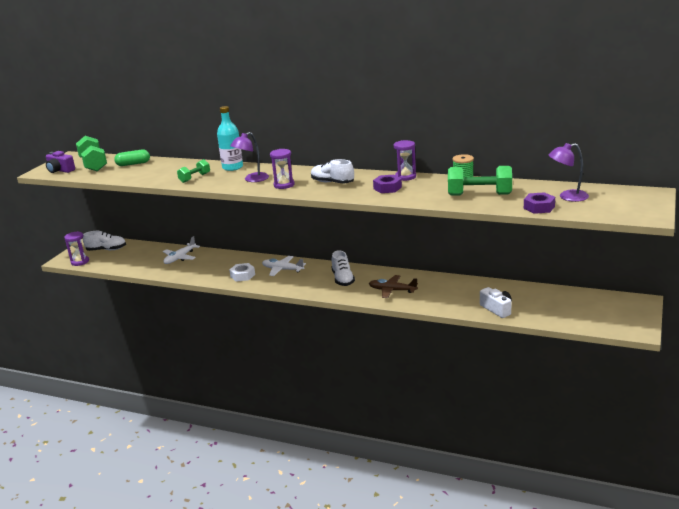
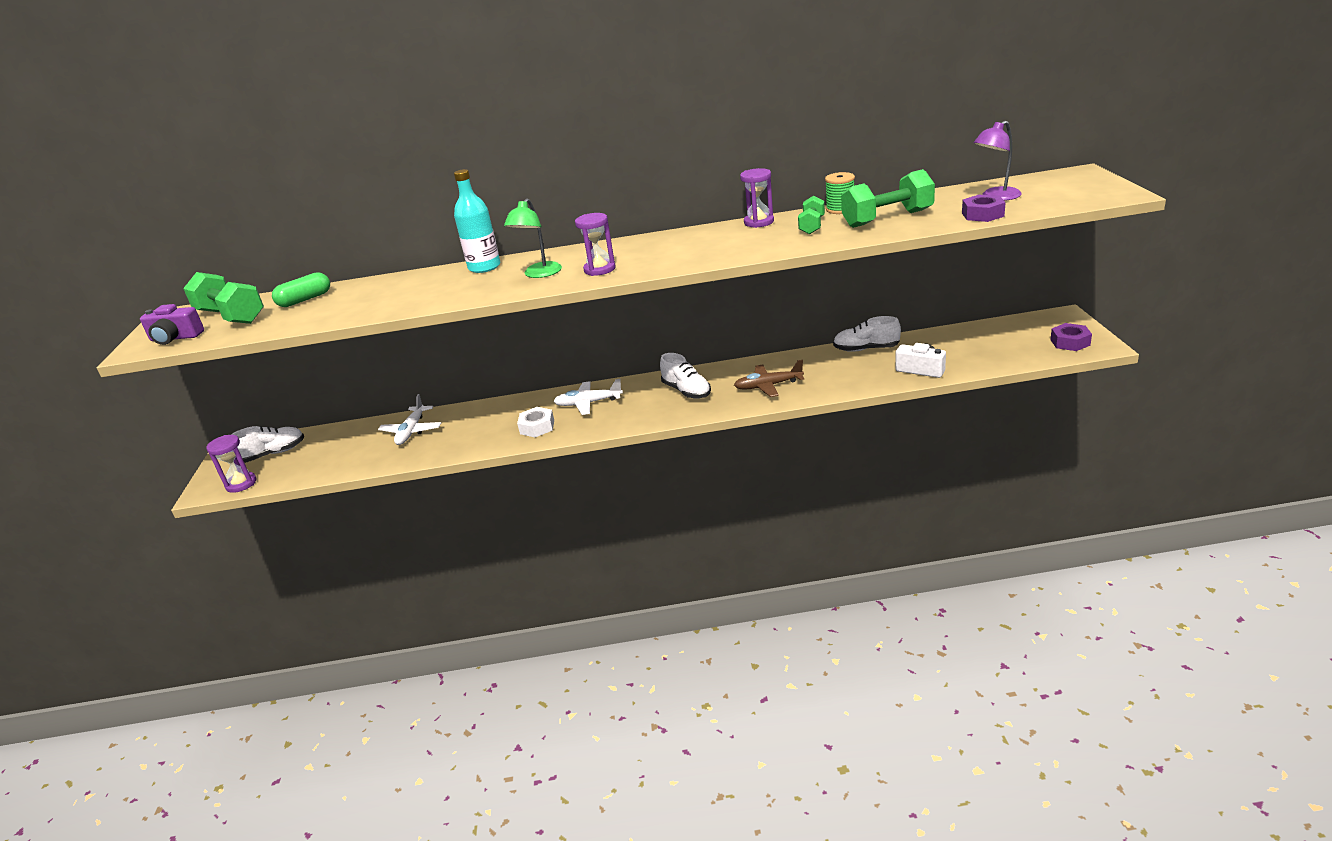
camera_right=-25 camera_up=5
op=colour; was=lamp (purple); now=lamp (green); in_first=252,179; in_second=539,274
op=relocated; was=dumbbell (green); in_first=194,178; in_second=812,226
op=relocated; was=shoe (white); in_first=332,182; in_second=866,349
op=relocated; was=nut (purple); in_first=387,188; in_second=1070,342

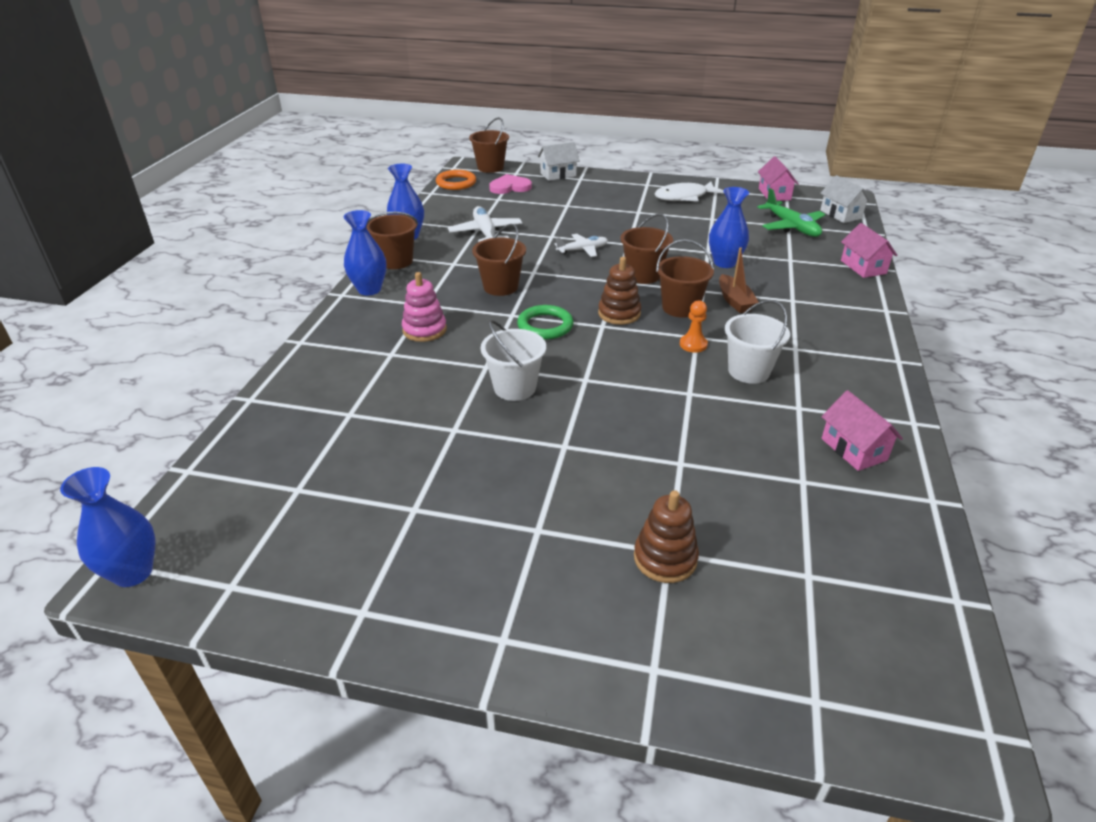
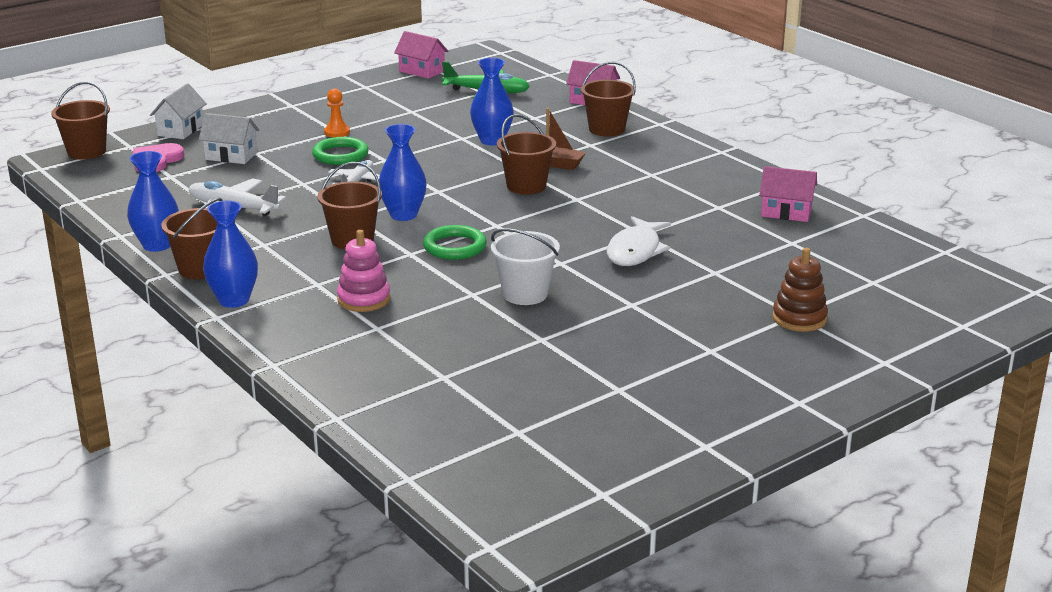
camera_right=-50 camera_up=-10
op=missing; was=ring (orange); in_first=456,183
op=relocated; was=house (white); in_first=840,214; in_second=231,156
op=relocated; was=fish (white); in_first=684,197; in_second=635,251
op=relocated; was=bucket (brown); in_first=643,275; in_second=606,129
op=missing; was=stacking toy (brown); in_first=619,313
op=missing; was=bucket (white); in_first=748,371
op=relocated; was=pawn (orange); in_first=693,344; in_second=337,132
op=relocated; was=vase (blue); in_first=133,572; in_second=403,215
op=appeared; now=ring (green); in_second=340,155

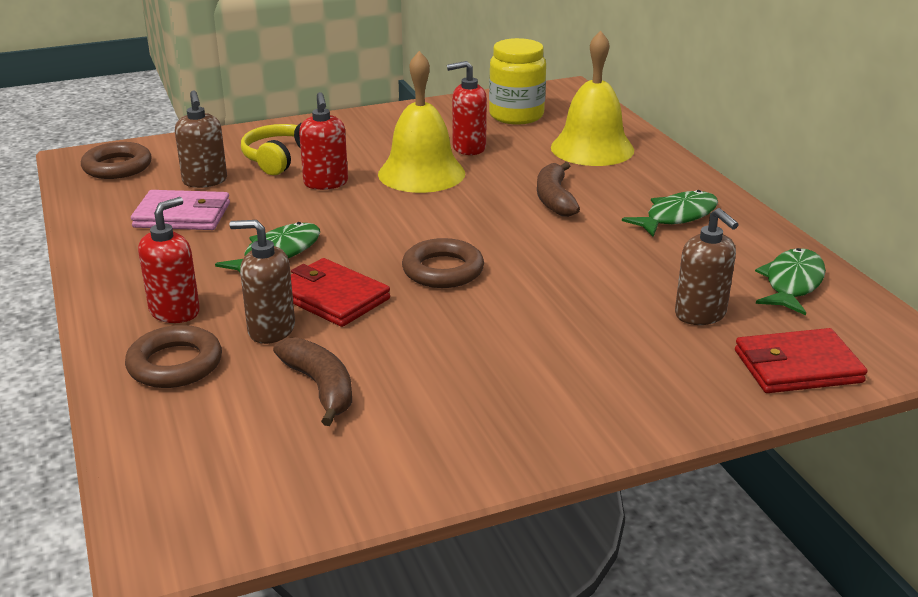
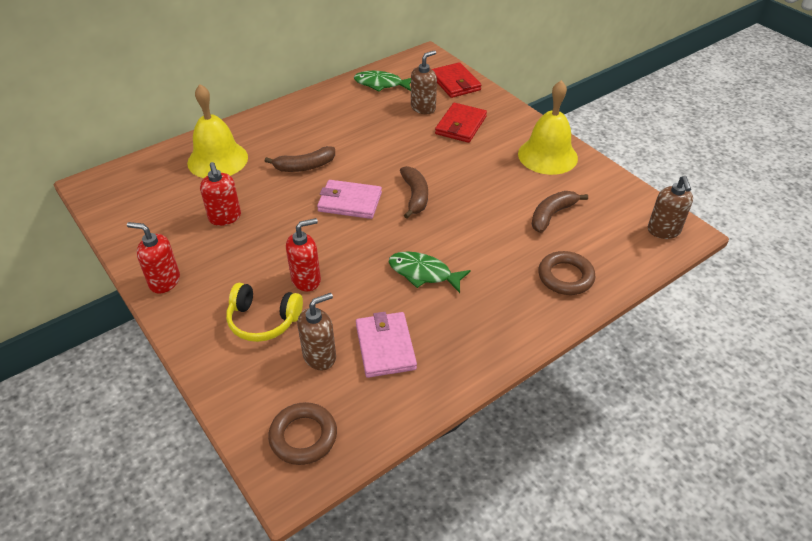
camera_right=-105 camera_up=15
op=missing; was=jar (yellow); in_first=516,116
op=relocated; was=bell (yellow); in_first=421,173; in_second=547,155
op=missing; was=fish (green); in_first=677,217
op=relocated; was=soap dispenser (red); in_first=175,312; in_second=164,281
op=relocated; was=soap dispenser (brown); in_first=271,330; in_second=663,231
op=exchanged; was=ring (brown); now=banana (brown); in_first=443,270; in_second=415,196
op=relocated; was=wallet (red); in_first=332,297; in_second=461,125
op=appeared; now=wallet (pink); in_second=349,202

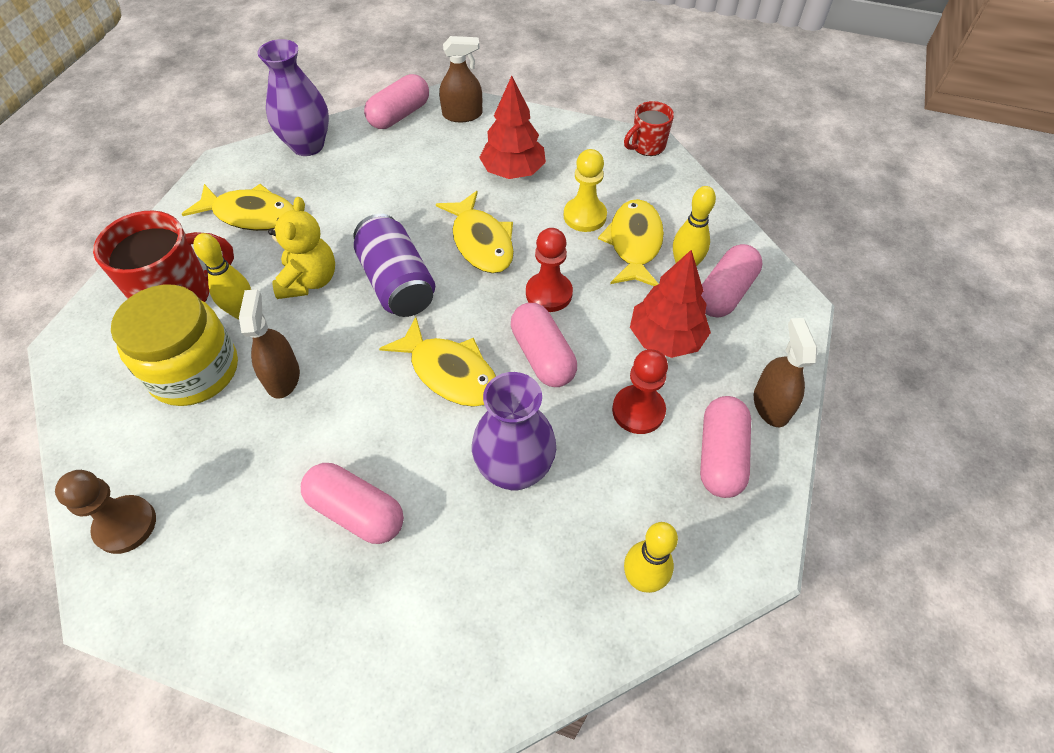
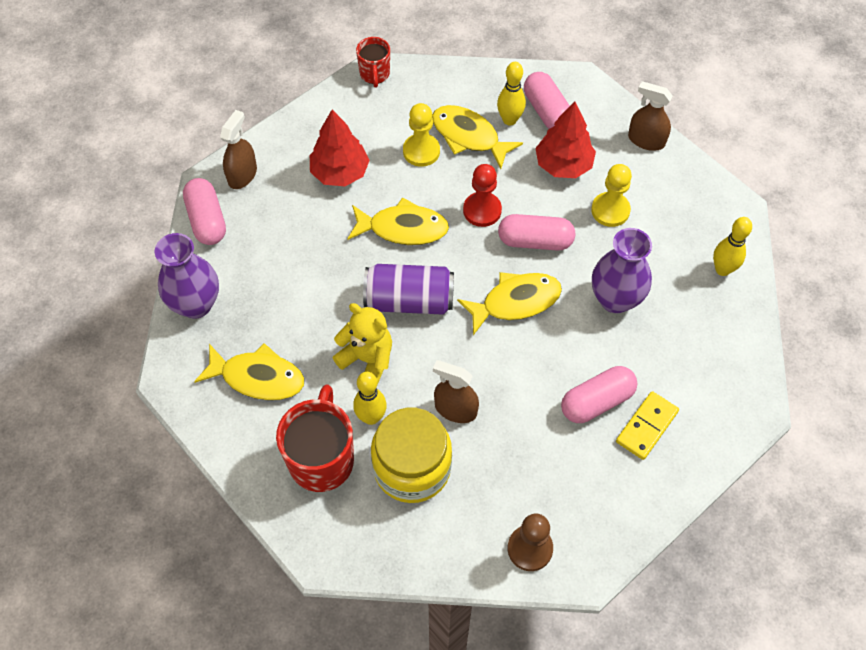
camera_right=-60 camera_up=5
op=spun; was=fish (yellow); in_first=250,214; in_second=258,377; clockwise=60
op=colour; was=pawn (red); now=pawn (yellow); in_first=638,411; in_second=610,210
op=missing; was=capsule (pink); in_first=720,456
op=appeared; now=domino (yellow); in_second=646,426

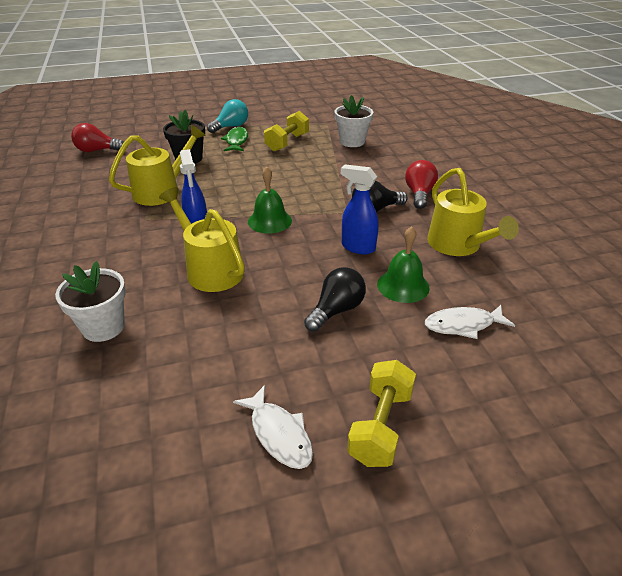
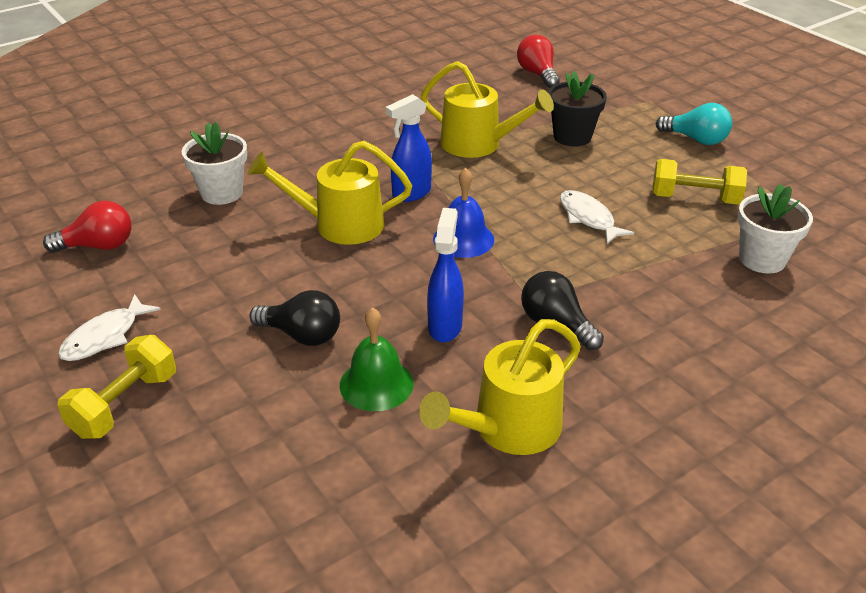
camera_right=70 camera_up=0
op=missing; was=fish (green); in_first=236,141
op=relocated; was=light bulb (red); in_first=419,194; in_second=98,246
op=colour; was=bell (green); now=bell (blue); in_first=269,221; in_second=463,239
op=spun; was=watering can (yellow); in_first=210,269; in_second=339,225; clockwise=-120
op=relocated; was=fish (white); in_first=463,325; in_second=588,218
op=spun; was=dumbbell (yellow); in_first=380,426; in_second=124,404; clockwise=-60

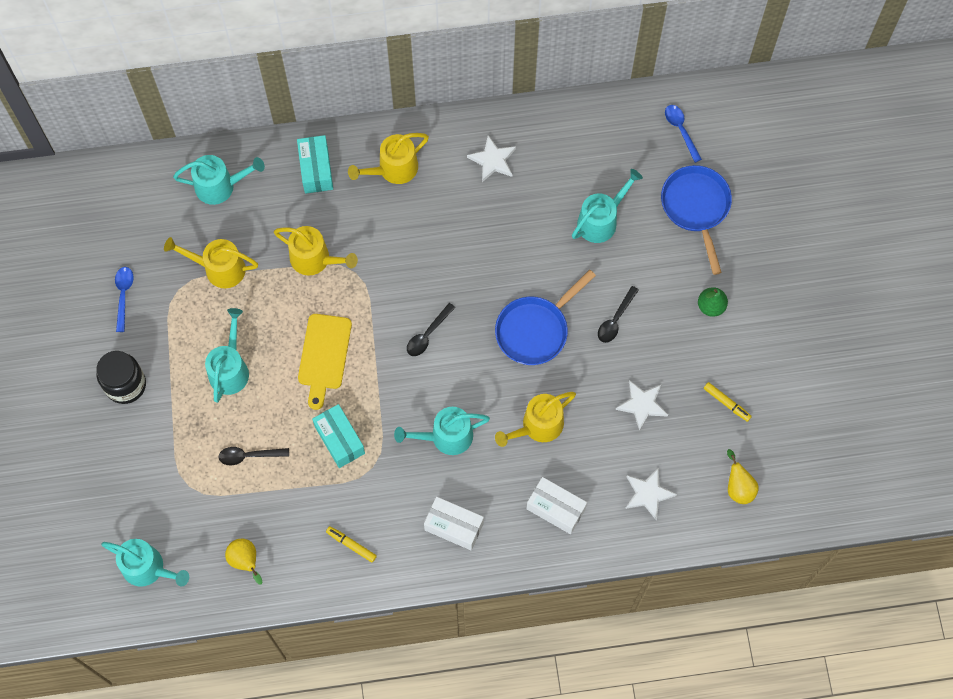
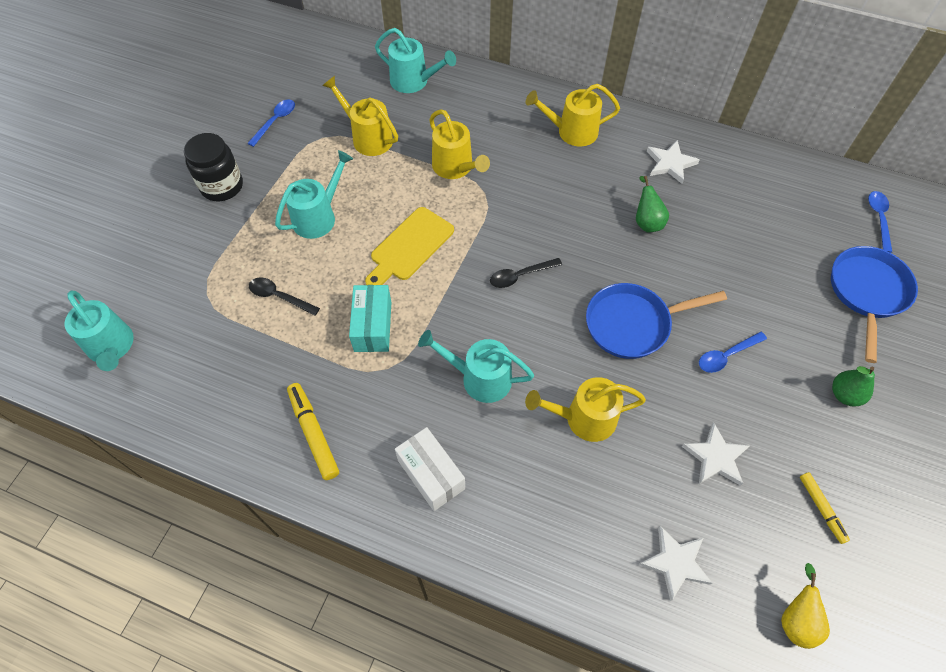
camera_right=30 camera_up=-10
op=missing; was=box (turquoise); in_first=316,170
op=missing; was=watering can (turquoise); in_first=601,220
op=colour; was=spoon (black); now=spoon (blue); in_first=615,320; in_second=726,356
op=missing; was=box (white); in_first=556,509
op=size; was=marker (yellow); in_first=351,545; in_second=313,433; ratio=1.56
op=missing; was=pear (yellow); in_first=245,561
op=appeared; now=pear (green); in_second=646,221

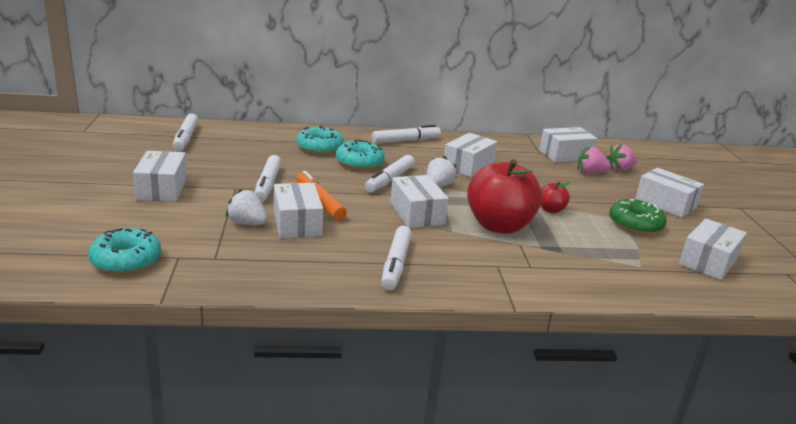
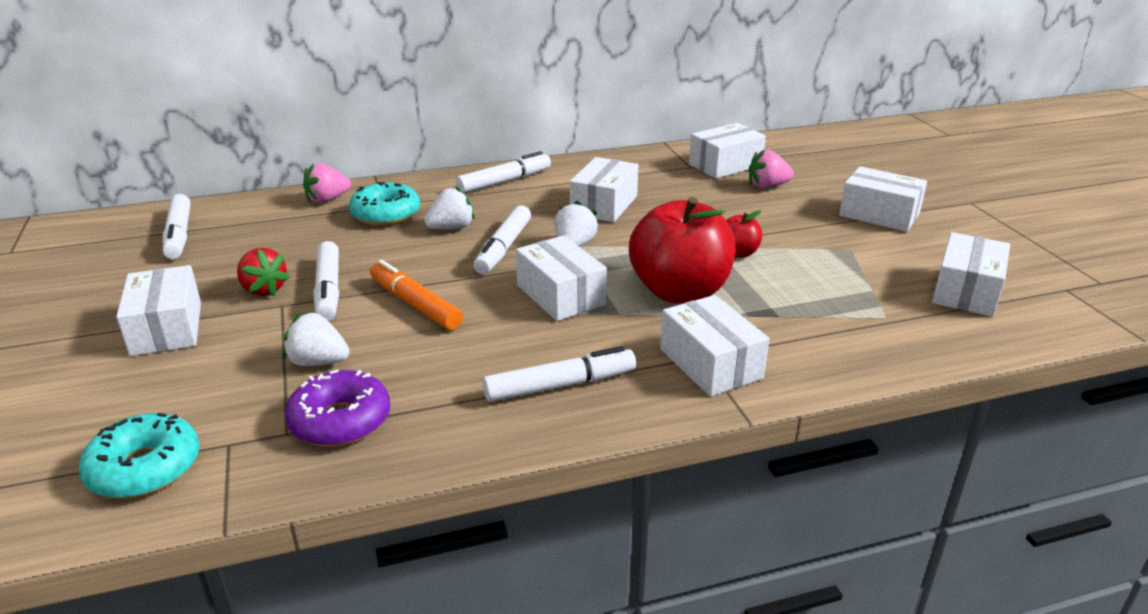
camera_right=-10 camera_up=5
op=exchanged; was=donut (turquoise); now=strawberry (white); in_first=359,162; in_second=451,228
op=relocated; was=strawberry (pink); in_first=619,169; in_second=327,200
op=relocated; was=box (white); in_first=297,223; in_second=710,363
op=missing; was=donut (green); in_first=635,224
op=spun; was=marker (white); in_first=396,264; in_second=560,385; clockwise=-105
op=appeared; now=strawberry (red); in_second=264,289
op=appeared; now=donut (purple); in_second=340,421

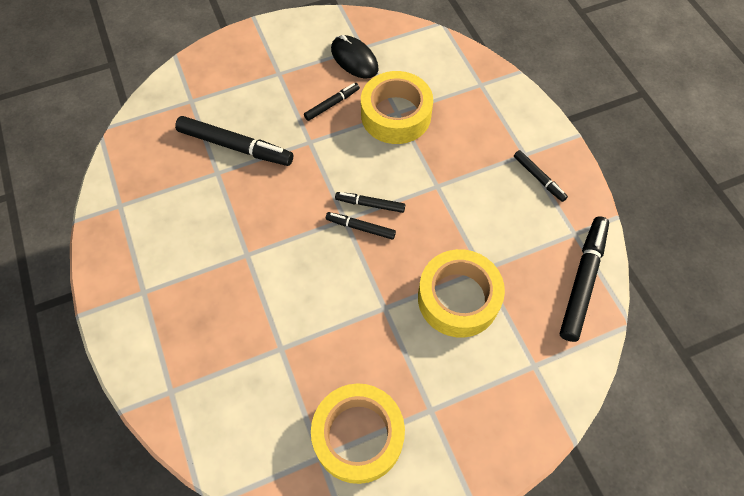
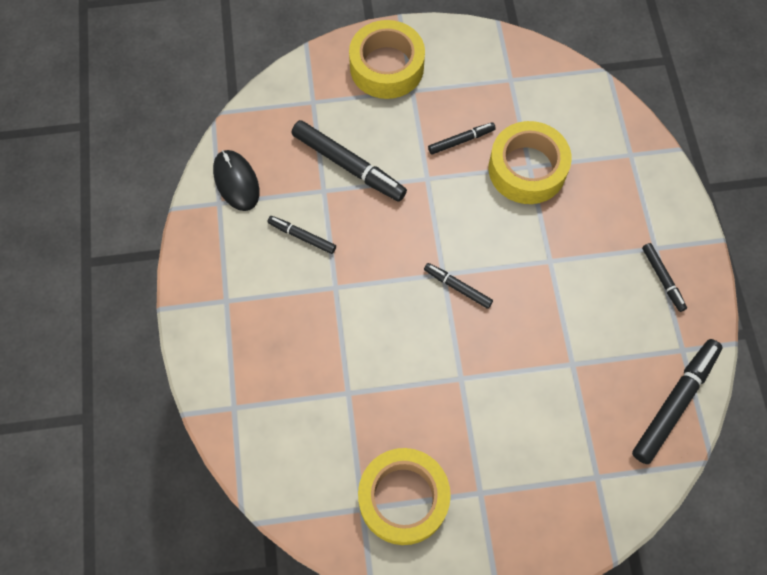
camera_right=15 camera_up=5
op=relocated; was=mouse (black); in_first=354,59; in_second=236,181
op=relocated; was=marker (black); in_first=370,204; in_second=302,236
op=relocated; was=tape (yellow); in_first=458,298; in_second=386,67

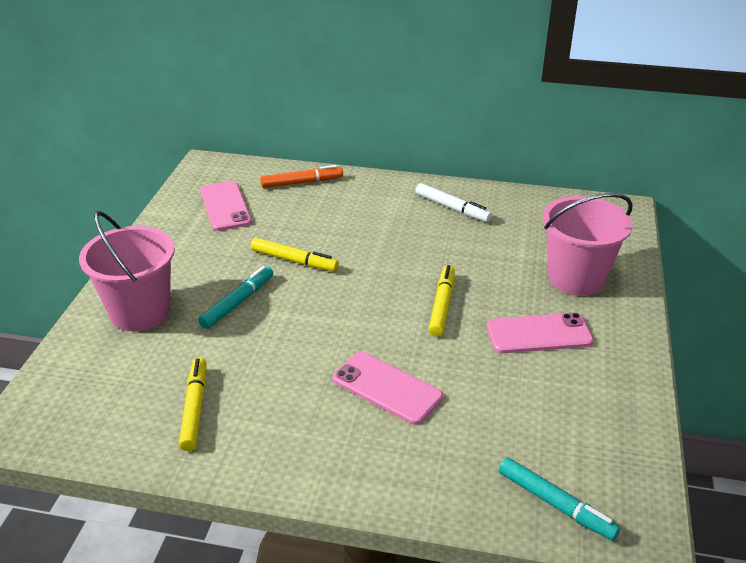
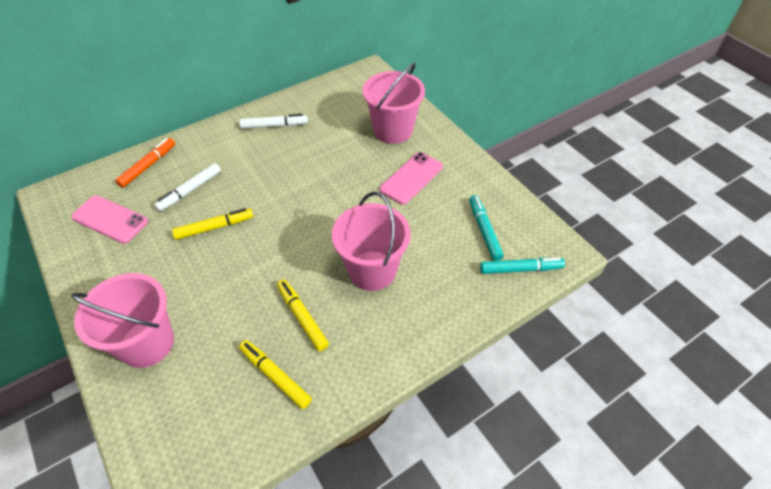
camera_right=-45 camera_up=15
op=relocated; was=marker (yellow); in_first=442,305; in_second=302,317
op=relocated; was=marker (turquoise); in_first=238,302; in_second=484,230
op=exchanged; was=phone (pink); now=bucket (pink); in_first=387,388; in_second=372,270
op=appeared; now=marker (white); in_second=190,191

